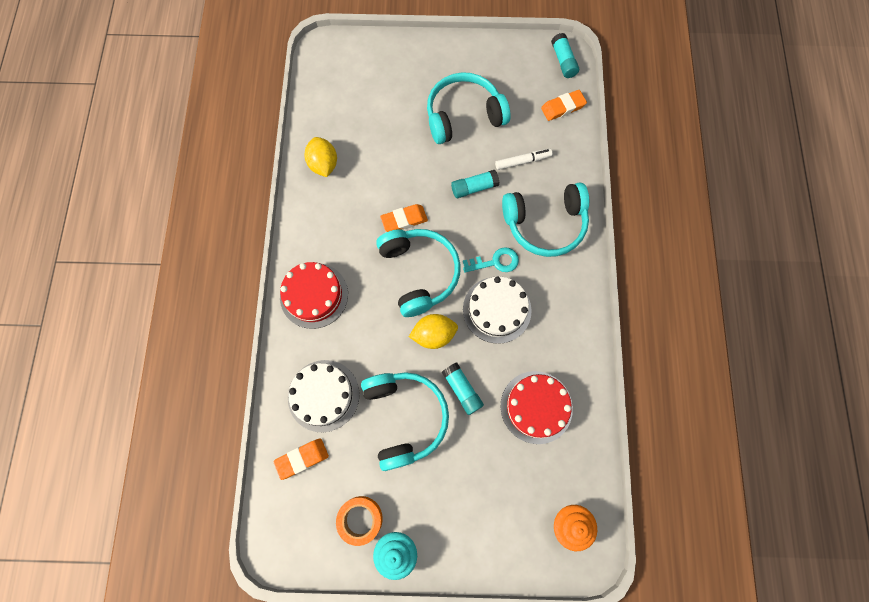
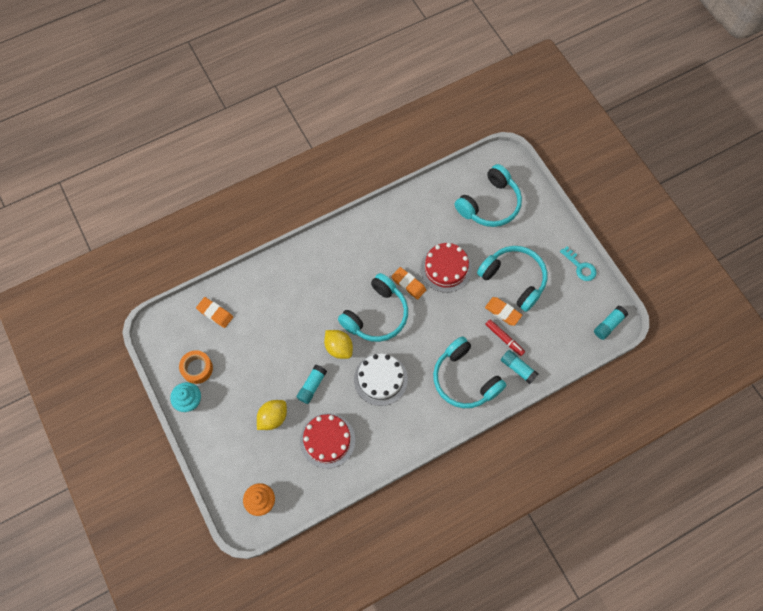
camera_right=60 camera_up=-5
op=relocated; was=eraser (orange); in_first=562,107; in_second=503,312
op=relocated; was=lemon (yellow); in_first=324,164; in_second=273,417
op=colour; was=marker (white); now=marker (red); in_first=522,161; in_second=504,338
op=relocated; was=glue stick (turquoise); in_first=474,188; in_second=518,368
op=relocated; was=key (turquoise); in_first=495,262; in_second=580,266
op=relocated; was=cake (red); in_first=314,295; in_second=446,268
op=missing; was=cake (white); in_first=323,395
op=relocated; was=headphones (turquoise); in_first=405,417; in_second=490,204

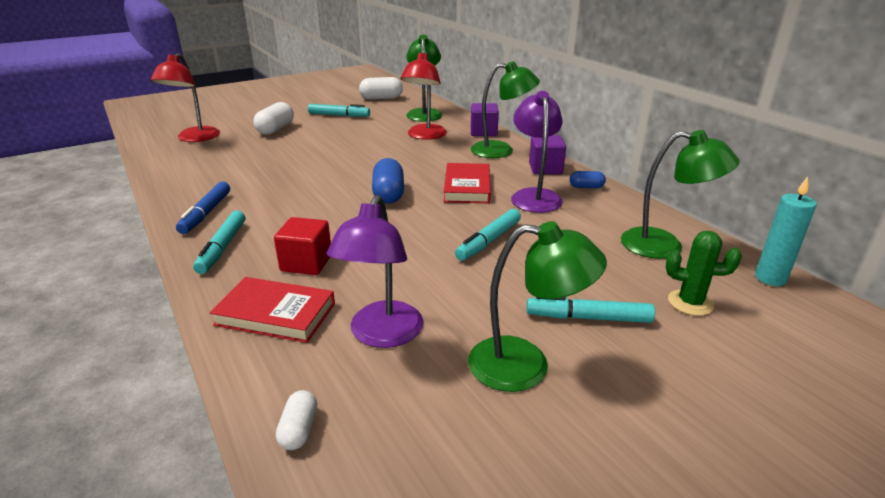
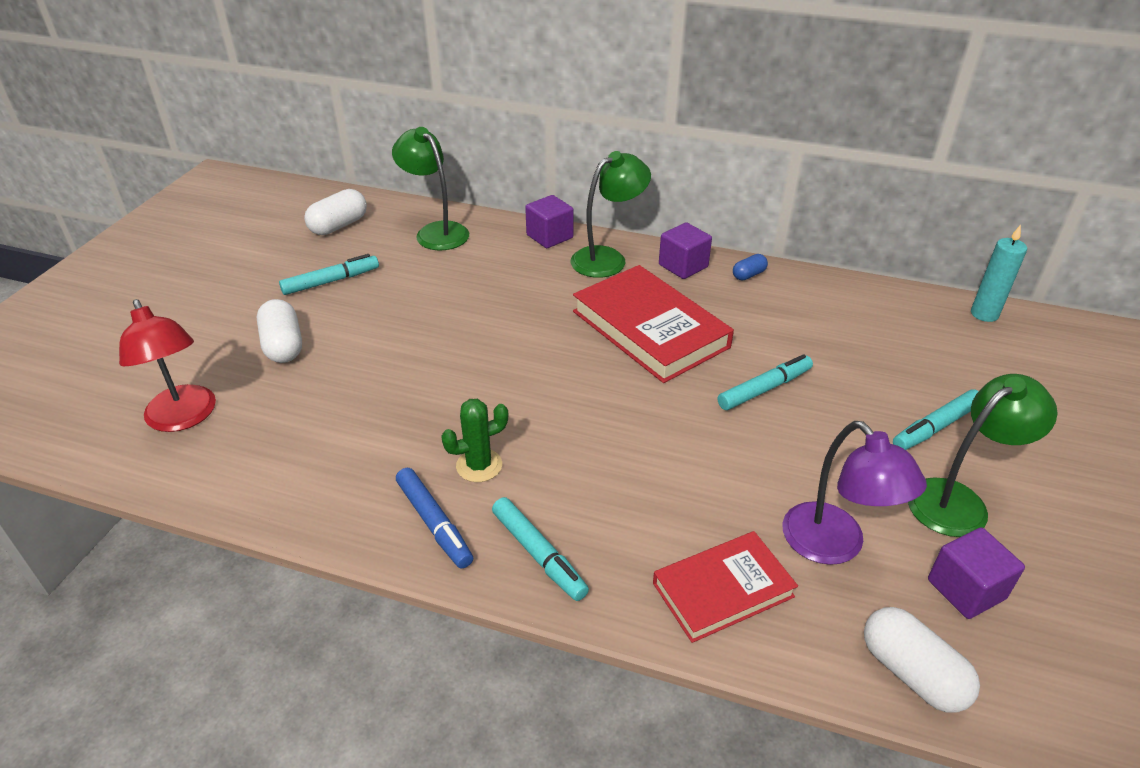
camera_right=-40 camera_up=10
op=missing; was=lamp (red); in_first=424,136
op=missing; was=lamp (purple); in_first=534,196
op=missing; was=lamp (green); in_first=664,246
op=missing; was=capsule (blue); in_first=388,194
op=size; was=book (red); in_first=467,187; in_second=650,329; ratio=1.61
op=spun; was=marker (turquoise); in_first=489,241; in_second=764,389; clockwise=-120
op=missing; was=cube (red); in_first=306,263
op=relocated; was=cactus (green); in_first=690,303; in_second=479,465
op=size; was=capsule (white); in_first=299,430; in_second=912,673; ratio=1.79
op=appeared; now=cube (purple); in_second=966,589

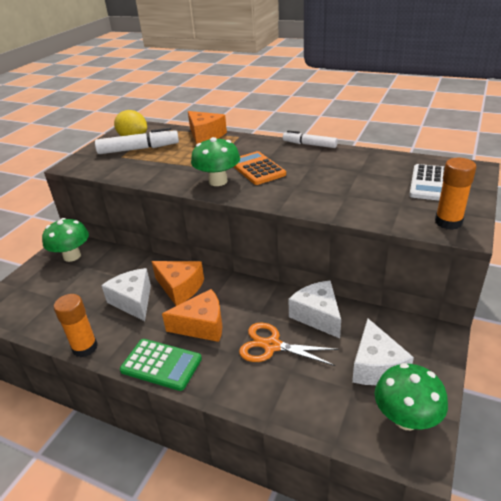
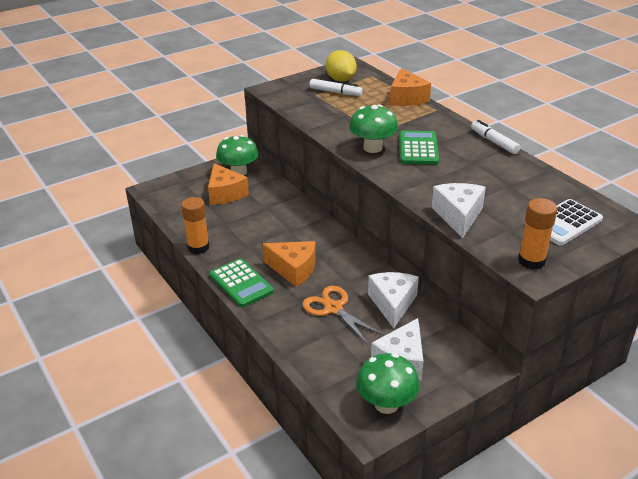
camera_right=30 camera_up=0
op=size; was=marker (white); in_first=138,149; in_second=335,92; ratio=0.66
op=colour; was=calculator (orange); now=calculator (green); in_first=257,169; in_second=418,148
op=relocated; was=cheese (orange); in_first=180,288; in_second=225,193
op=relocated; was=cheese (white); in_first=133,301; in_second=458,216

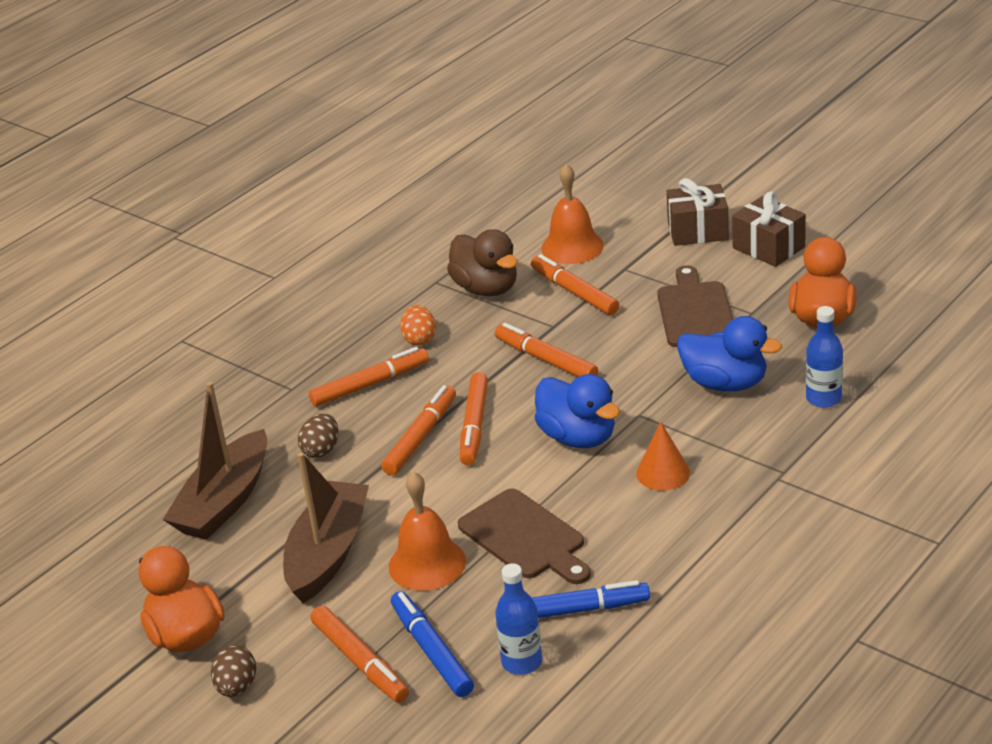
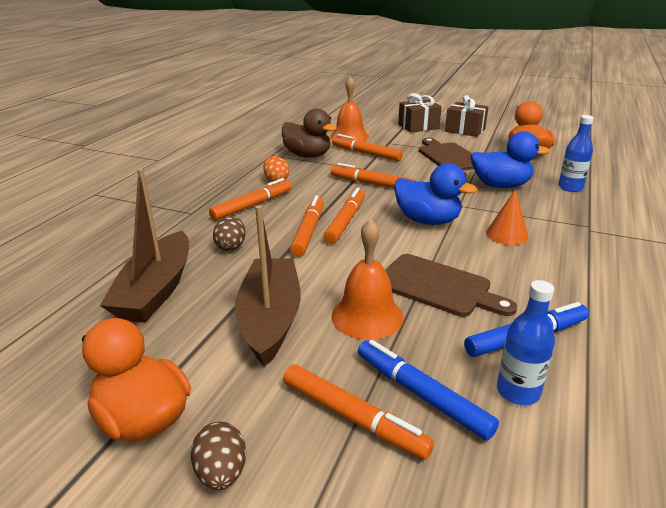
camera_right=-20 camera_up=-5
op=spun; was=marker (orange); in_first=474,426; in_second=346,221; clockwise=-150

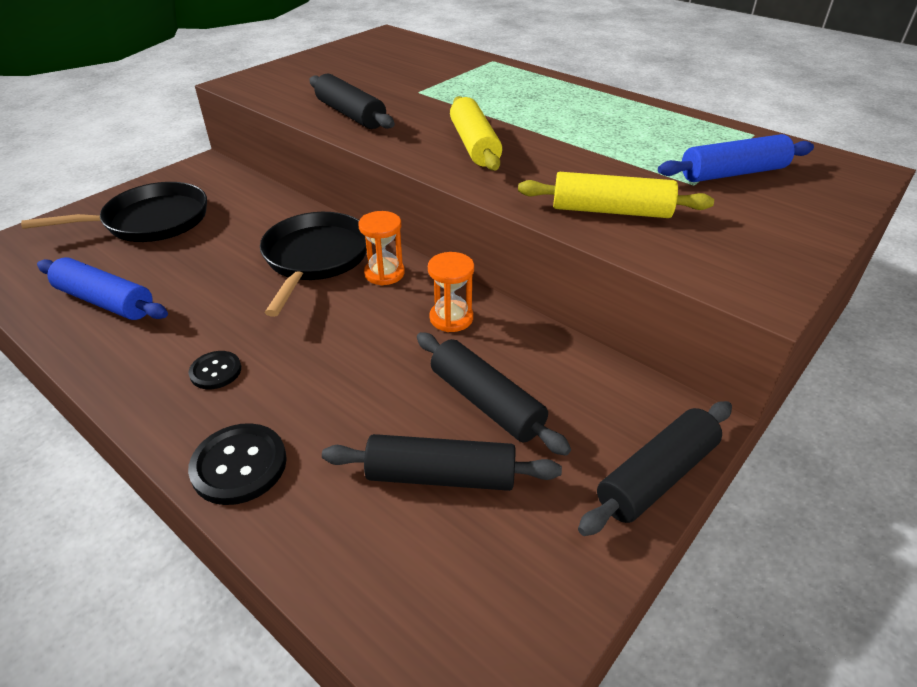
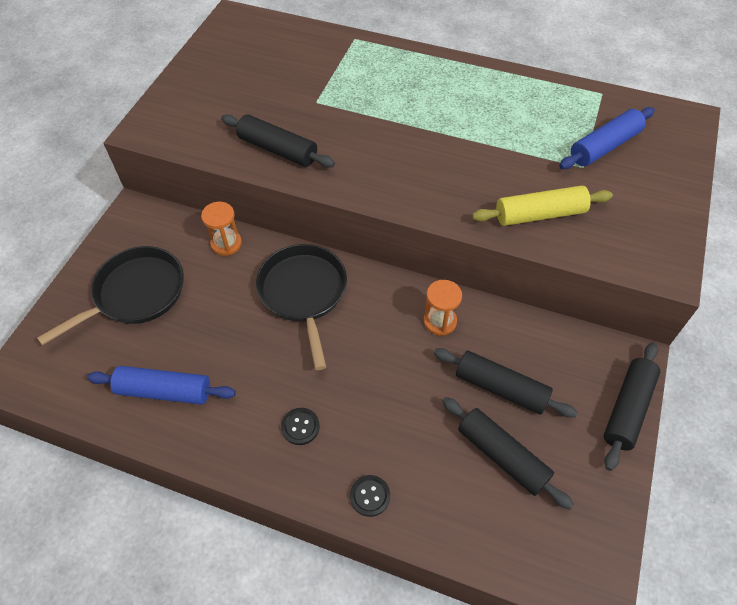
camera_right=-20 camera_up=15
op=missing; was=rolling pin (yellow); in_first=474,145
op=relocated; was=hourglass (orange); in_first=384,273; in_second=226,243
op=size; was=button (black); in_first=239,465; in_second=370,496; ratio=0.62
op=spun; was=rolling pin (black); in_first=440,476; in_second=502,456; clockwise=60

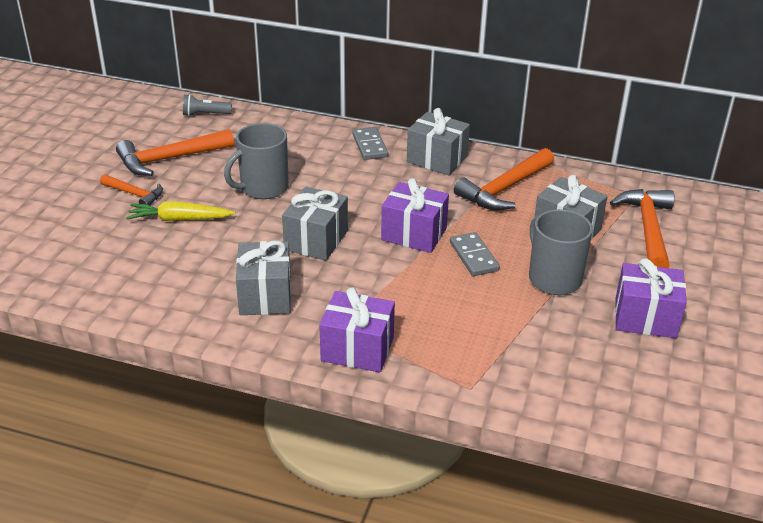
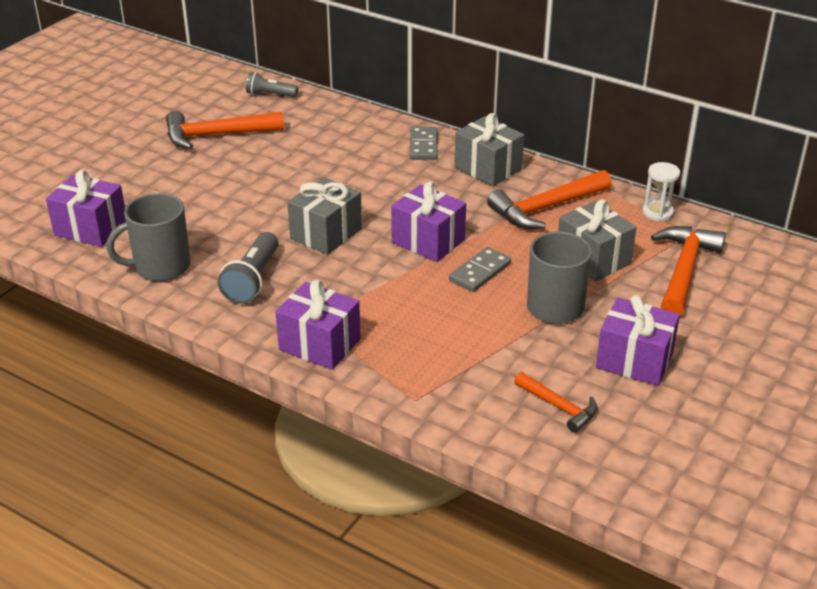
camera_right=15 camera_up=0
op=relocated; was=mug (grey); in_first=263,188; in_second=161,267
op=relocated; was=hammer (orange); in_first=135,194; in_second=559,406
op=missing; was=carrot (yellow); in_first=179,219
op=spun; was=domino (grey); in_first=473,256; in_second=480,272; clockwise=45
op=exchanged; was=gift (grey); now=flashlight (grey); in_first=265,296; in_second=252,280
op=appeared; now=hourglass (white); in_second=657,212
op=appeared; now=gift (purple); in_second=91,228

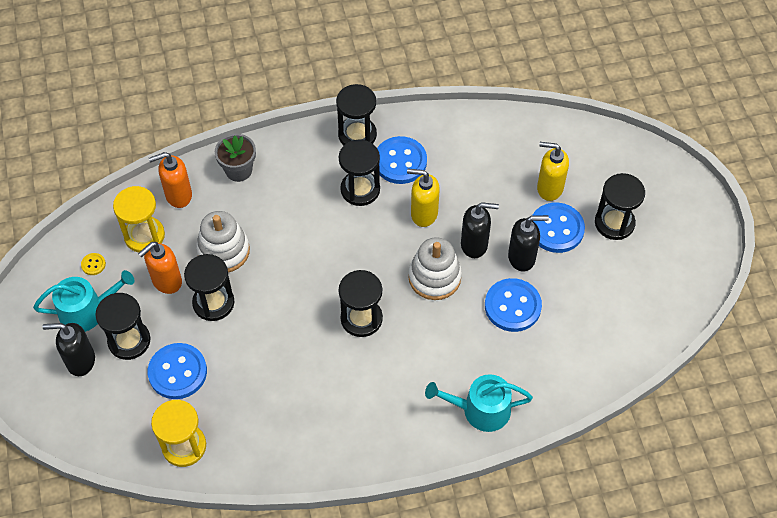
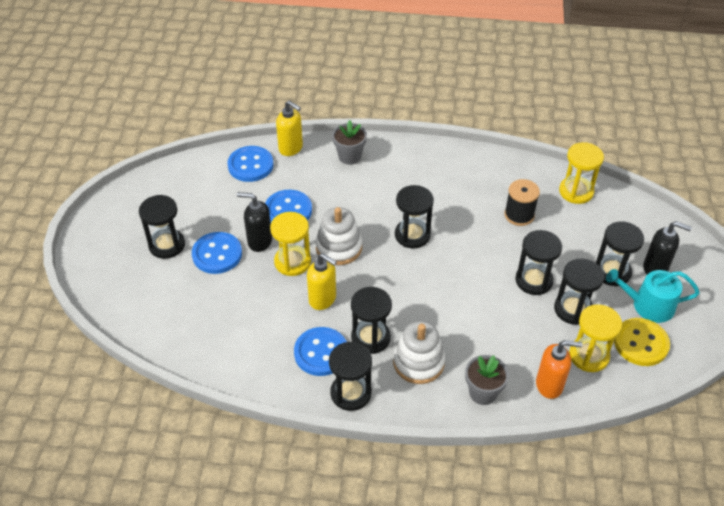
camera_right=-160 camera_up=-10
op=relocated; was=soap dispenser (yellow); in_first=549,188; in_second=291,148
op=exchanged; was=soap dispenser (black); now=hourglass (yellow); in_first=474,245; in_second=292,262
op=relocated; was=stacking toy (white); in_first=223,251; in_second=418,362
op=exchanged; was=soap dispenser (orange); now=hourglass (black); in_first=166,281; in_second=573,309
op=size; was=button (yellow); in_first=93,264; in_second=641,343; ratio=2.31
op=relocated; was=button (blue); in_first=177,372; in_second=250,165
op=exchanged; was=watering can (turquoise); now=flower pot (grey); in_first=480,410; in_second=349,156
op=appeared; now=spool (black); in_second=519,215

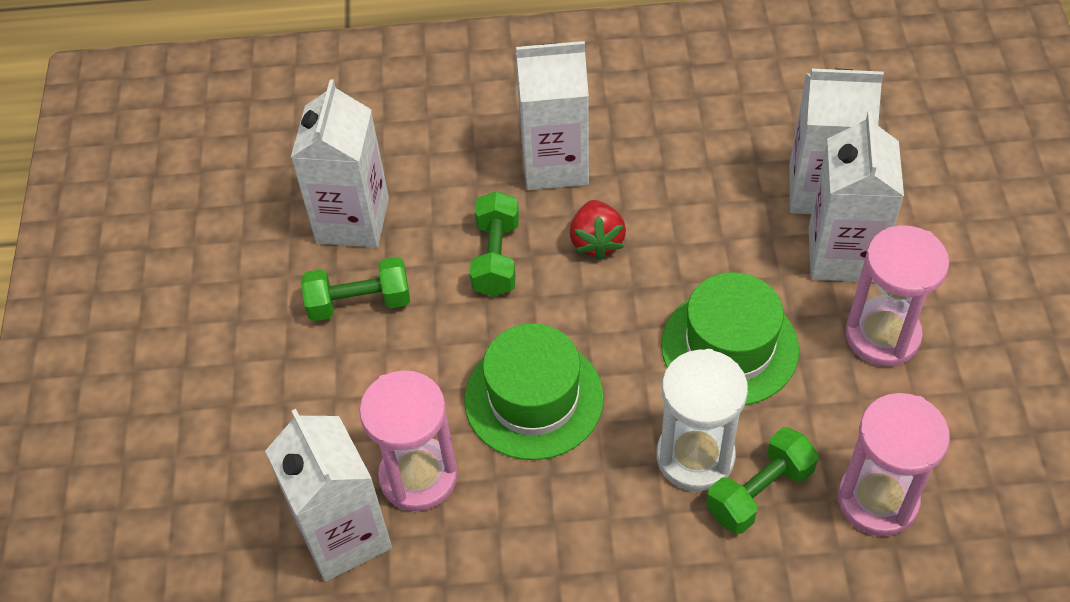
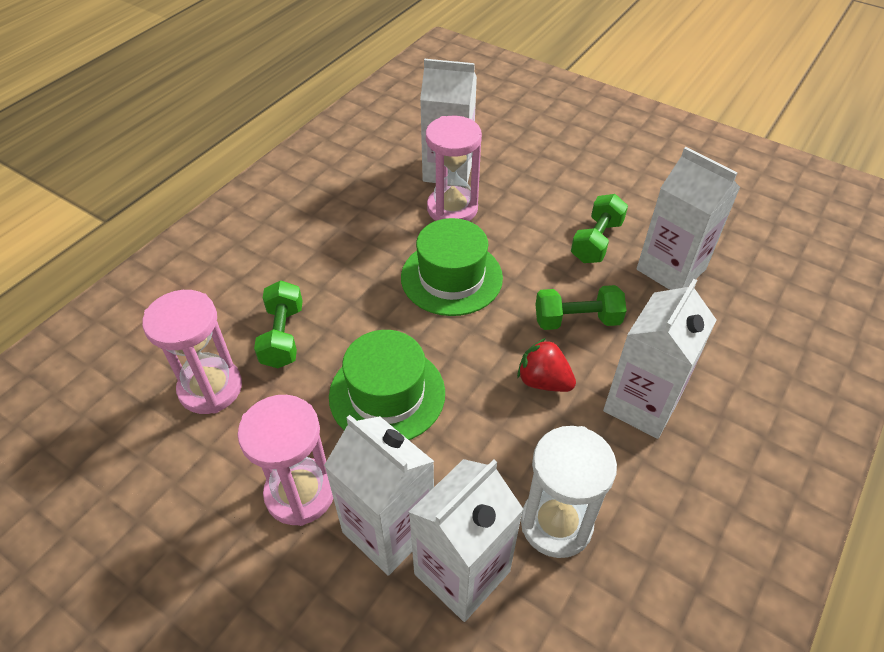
camera_right=125 camera_up=-5
op=spun; was=dumbbell (green); in_first=496,257; in_second=577,320; clockwise=-45
op=relocated; was=hourglass (white); in_first=695,457; in_second=556,524

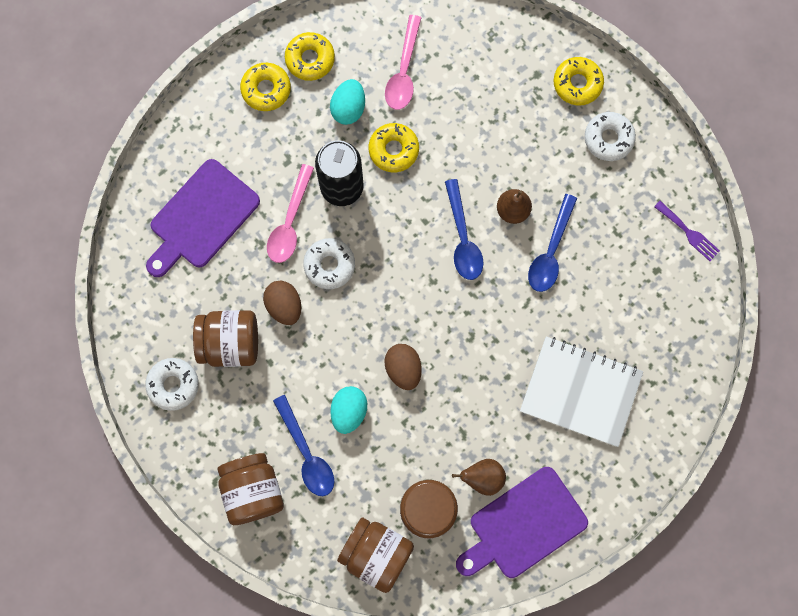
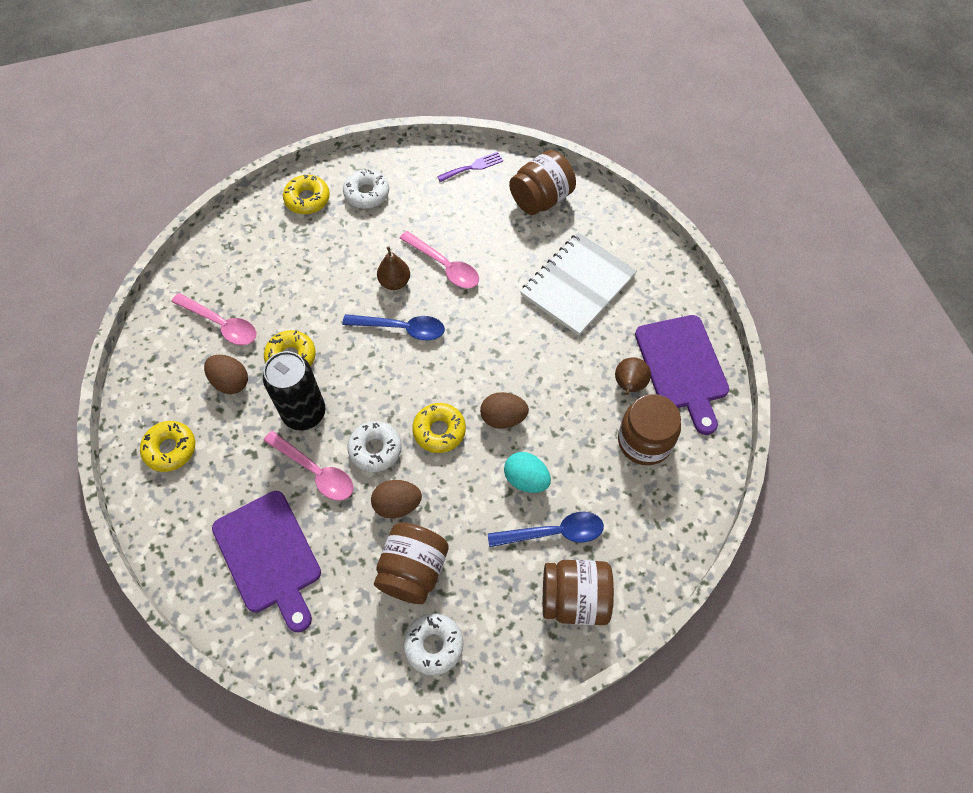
camera_right=-70 camera_up=-15
op=relocated; was=donut (yellow); in_first=310,59; in_second=439,431
op=colour; was=egg (turquoise); now=egg (brown); in_first=348,108; in_second=230,382
op=colour; was=spoon (blue); now=spoon (pink); in_first=550,252; in_second=445,266
op=relocated; was=jar (brown); in_first=376,554; in_second=541,199

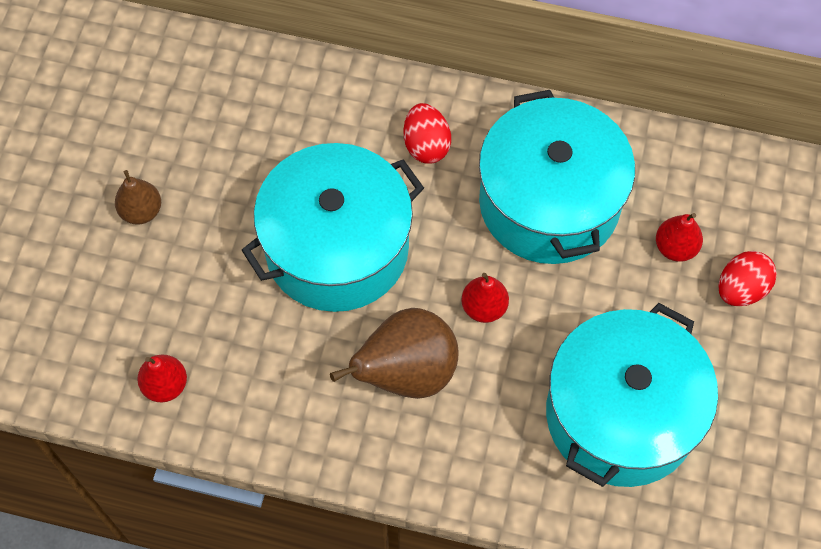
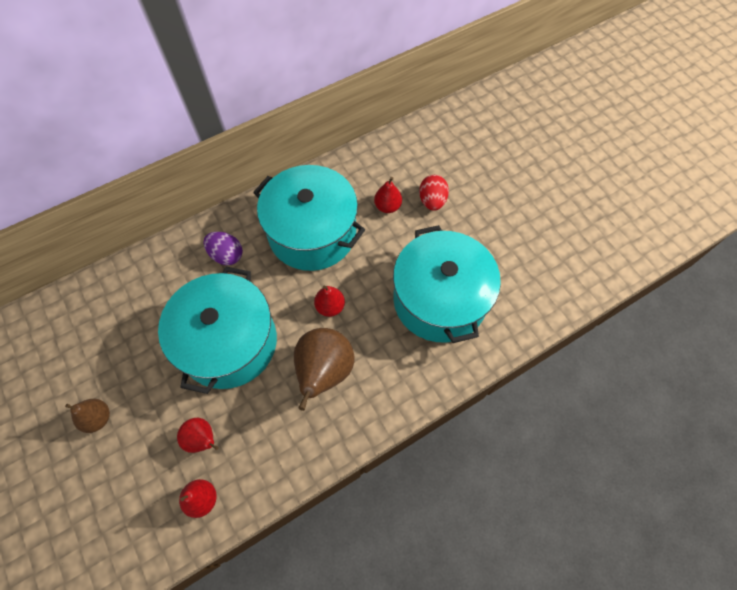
camera_right=-45 camera_up=0
op=colour; was=egg (red); now=egg (purple); in_first=426,145; in_second=226,255
op=appeared; now=pear (red); in_second=202,439

